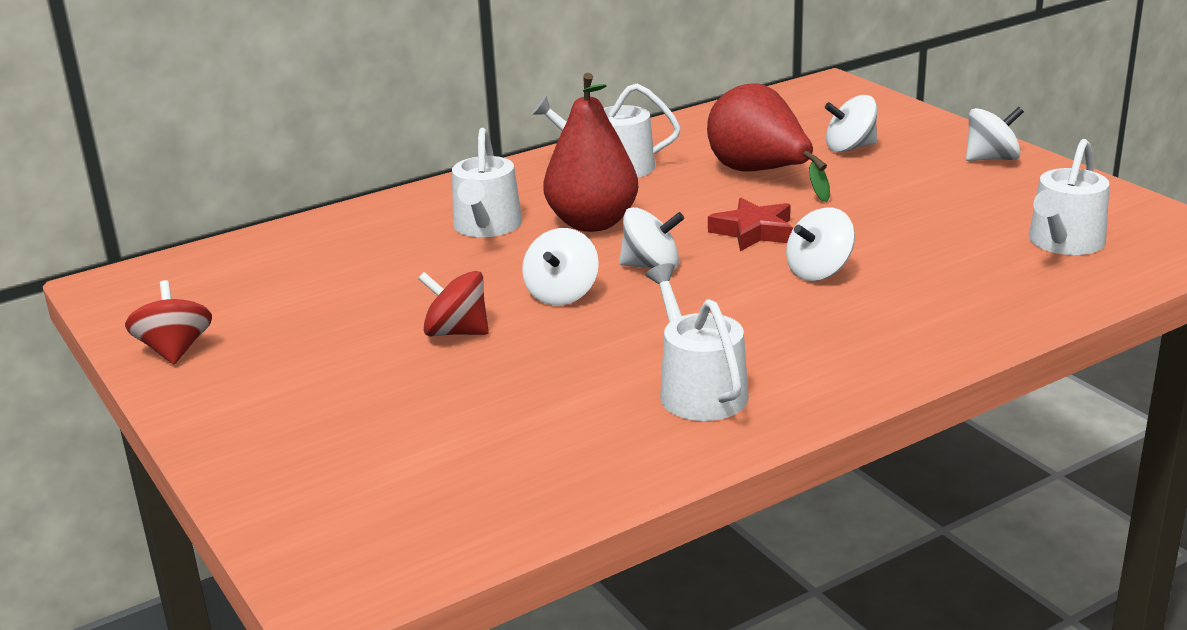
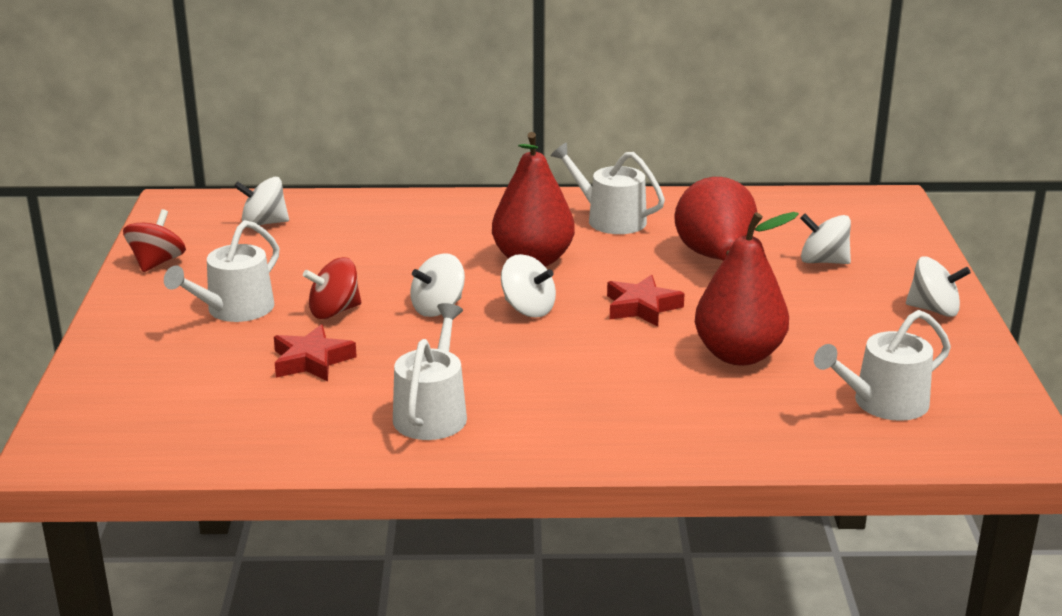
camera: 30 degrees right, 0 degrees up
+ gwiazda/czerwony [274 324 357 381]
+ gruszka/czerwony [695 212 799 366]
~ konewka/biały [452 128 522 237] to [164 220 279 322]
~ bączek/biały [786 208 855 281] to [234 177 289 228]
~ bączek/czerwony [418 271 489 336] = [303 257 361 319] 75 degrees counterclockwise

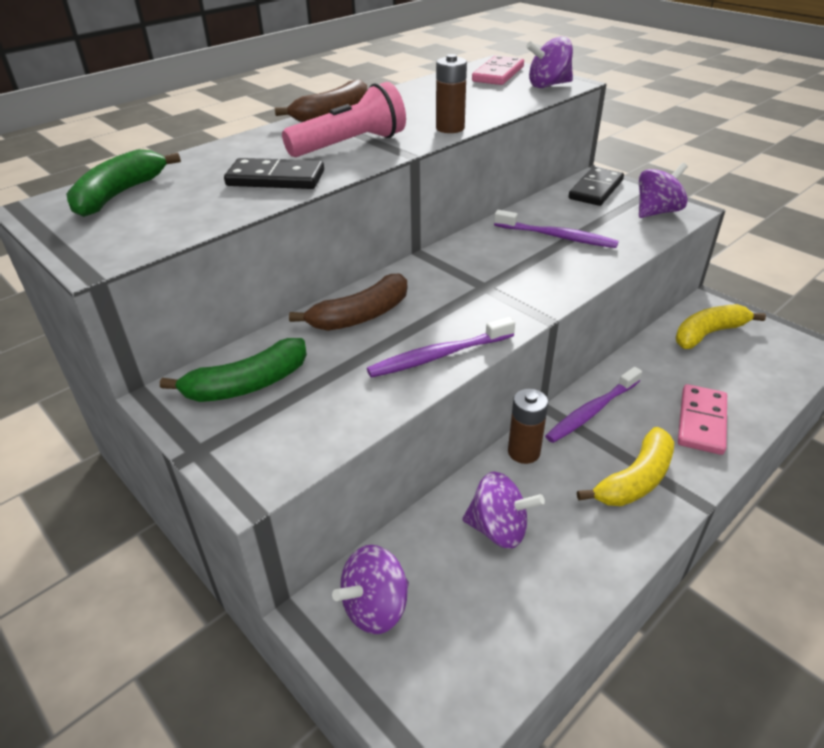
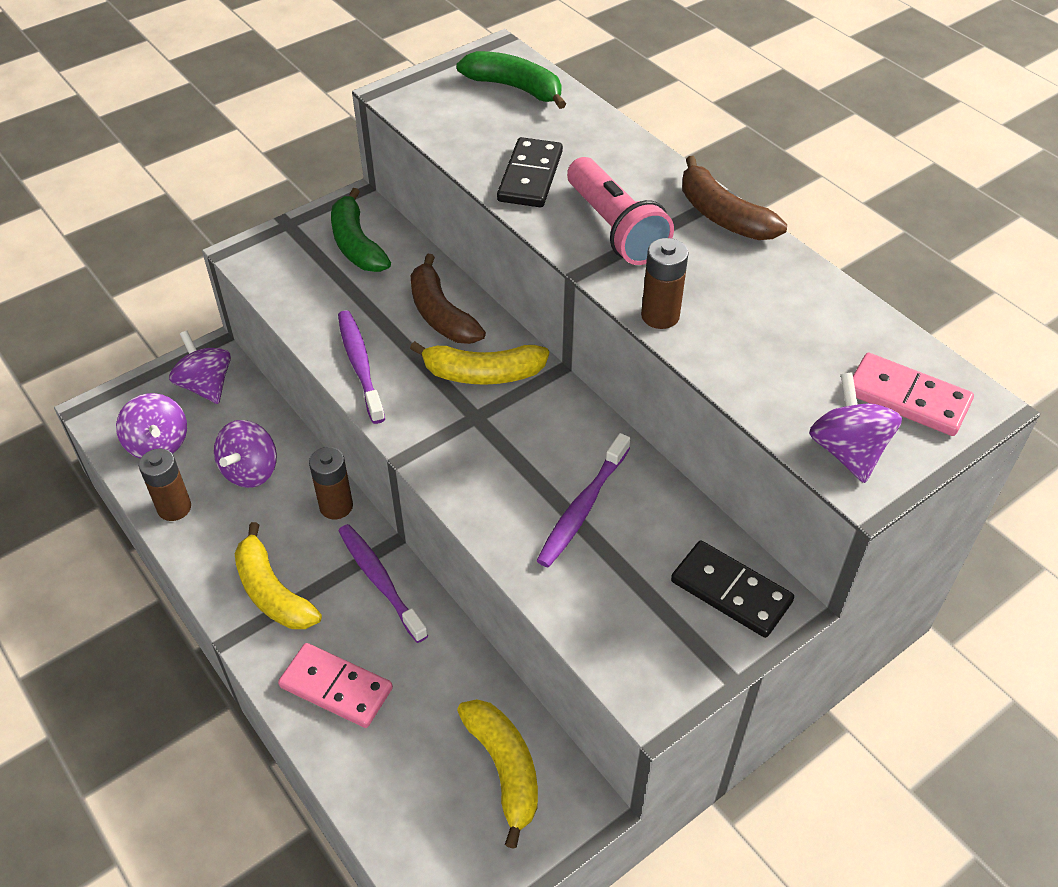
camera: 95 degrees right, 10 degrees up
+ bateria/brązowy [139 449 191 521]
+ banan/żółty [410 341 549 385]
~ bączek/fioletowy [639 163 688 218] to [116 393 187 459]

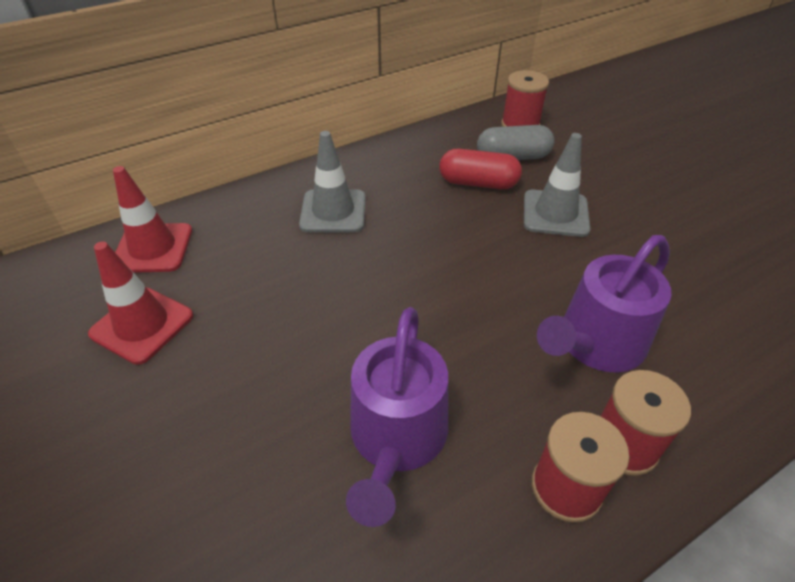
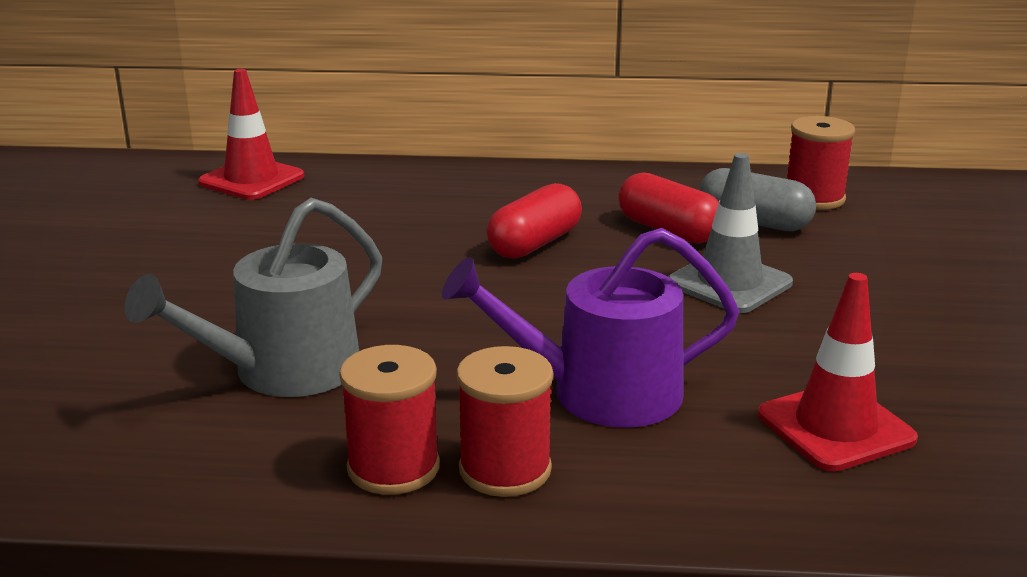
camera: 35 degrees right, 20 degrees down
- pachołek/szary [299 131 366 232]
+ kapsułka/czerwony [486 183 582 259]
~ pachołek/czerwony [88 242 193 365] to [758 273 918 471]
~ konewka/fioletowy [346 307 448 527] to konewka/szary [124 198 382 397]

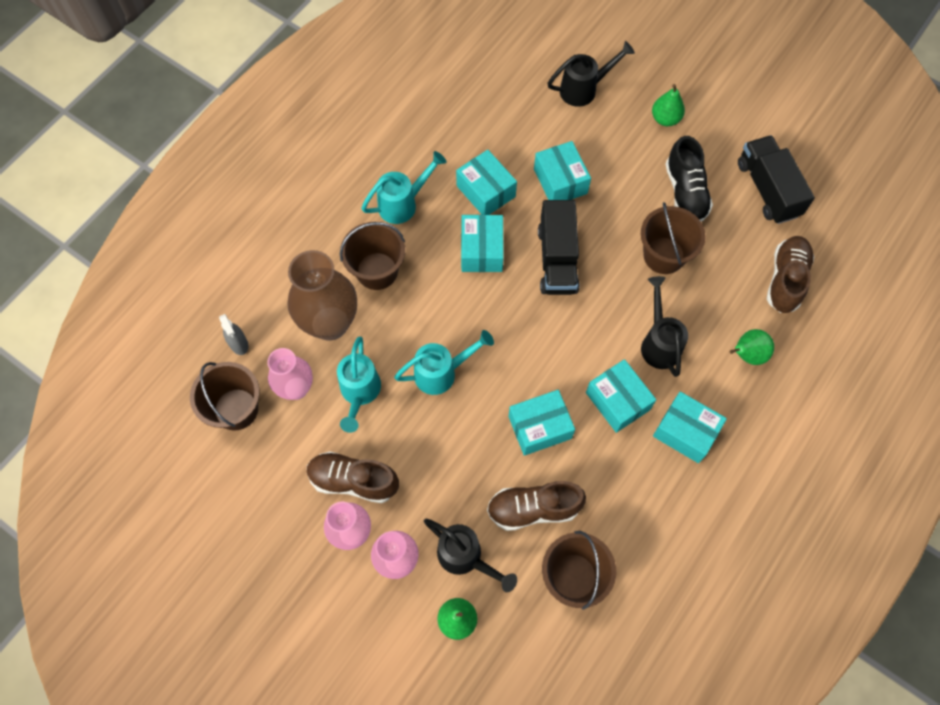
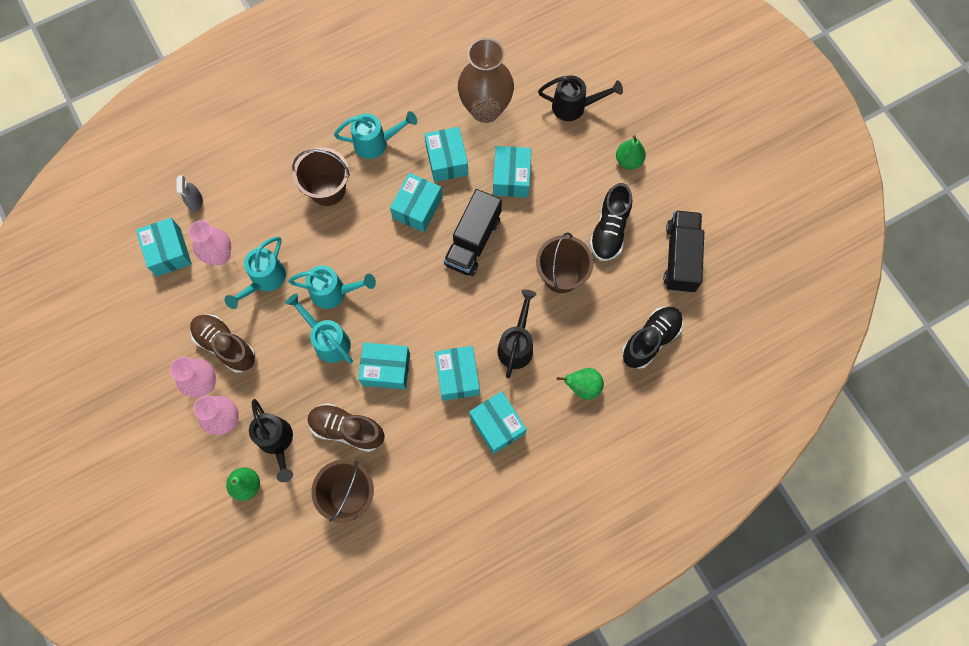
camera: 25 degrees right, 5 degrees up
+ konewka/turkusowy [285 293 353 364]
~ wazon/brązowy [287 250 357 341] to [458 38 514 123]
~ wiadro/brązowy [190 362 260 431] to pudełko/turkusowy [136 218 192 277]
~ but/brązowy [767 236 814 313] to but/czarny [622 307 683 369]

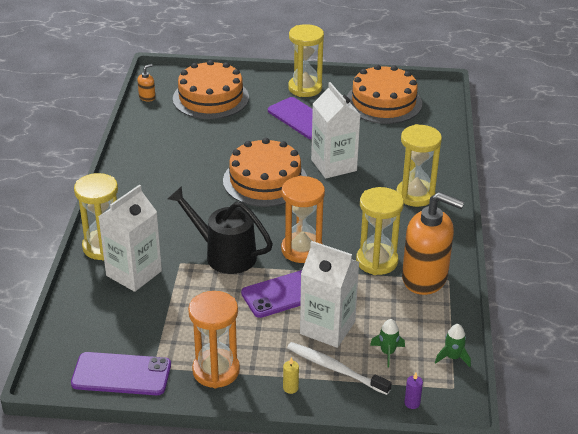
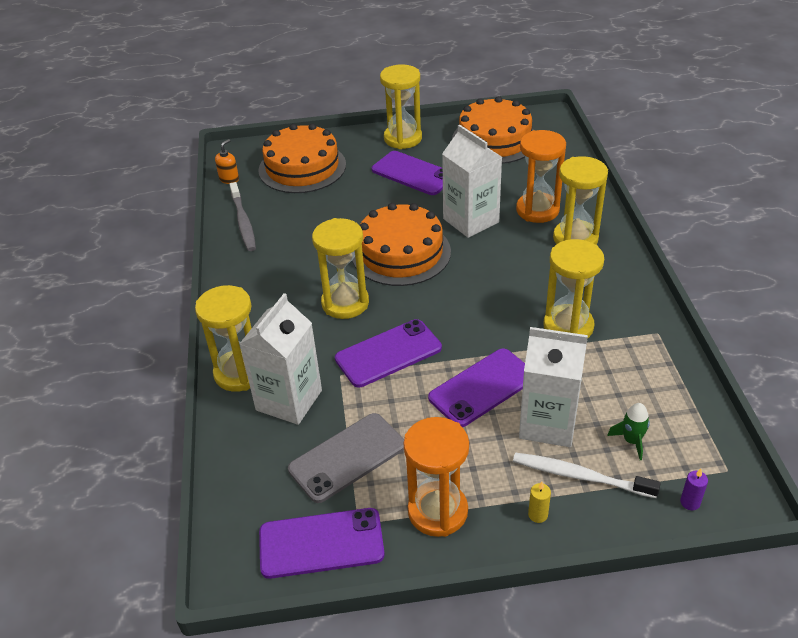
camera: 10 degrees left, 5 degrees up
- dozownik mydła/pomarańczowy [402 192 464 295]
- rakieta/zielony [435 324 471 367]
+ szczoteczka do zębów/szary [229 182 256 251]
+ telefon/szary [288 413 404 503]
+ klepsydra/żółty [312 218 369 319]
~ klepsydra/pomarańczowy [281 176 325 263] to [516 130 566 223]
~ konewka/czarny [168 186 273 274] to telefon/fioletowy [335 319 442 388]

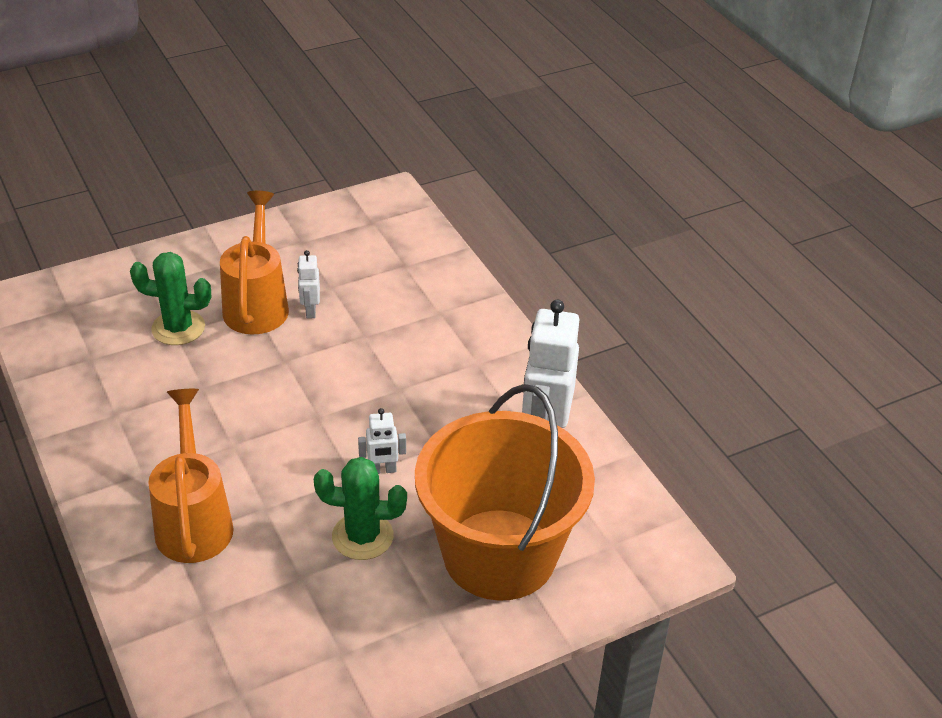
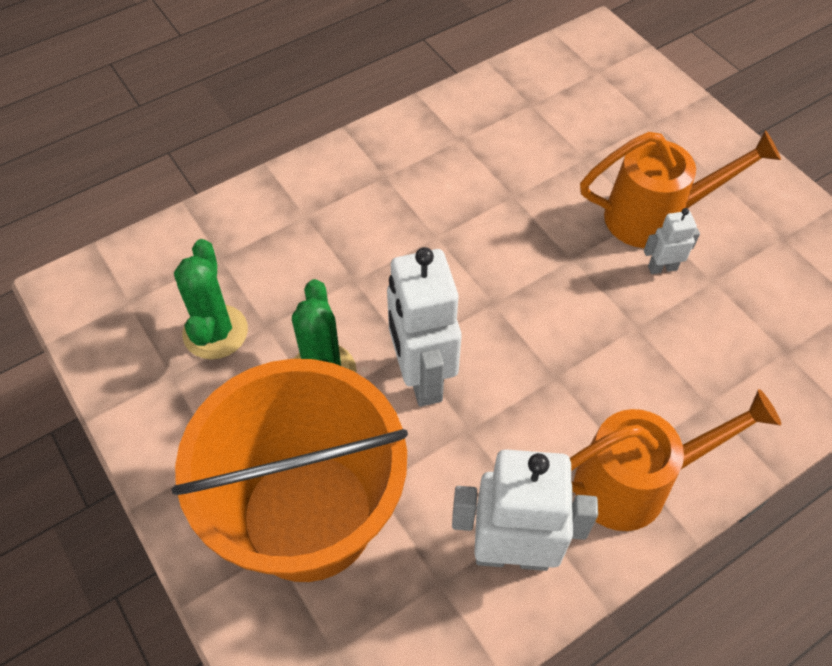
camera: 85 degrees right, 15 degrees up
~ kaktus/zielony [130 252 211 345] to [174 239 248 359]
~ konewka/pomarańczowy [148 389 234 563] to [570 389 781 531]
~ robot/biały [358 408 406 474] = [387 247 462 407] x2.11

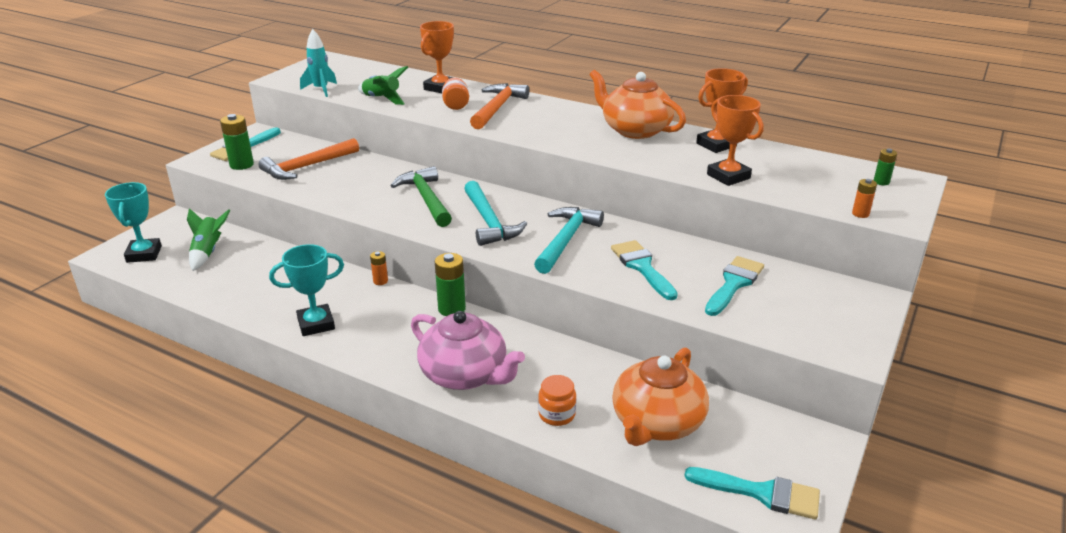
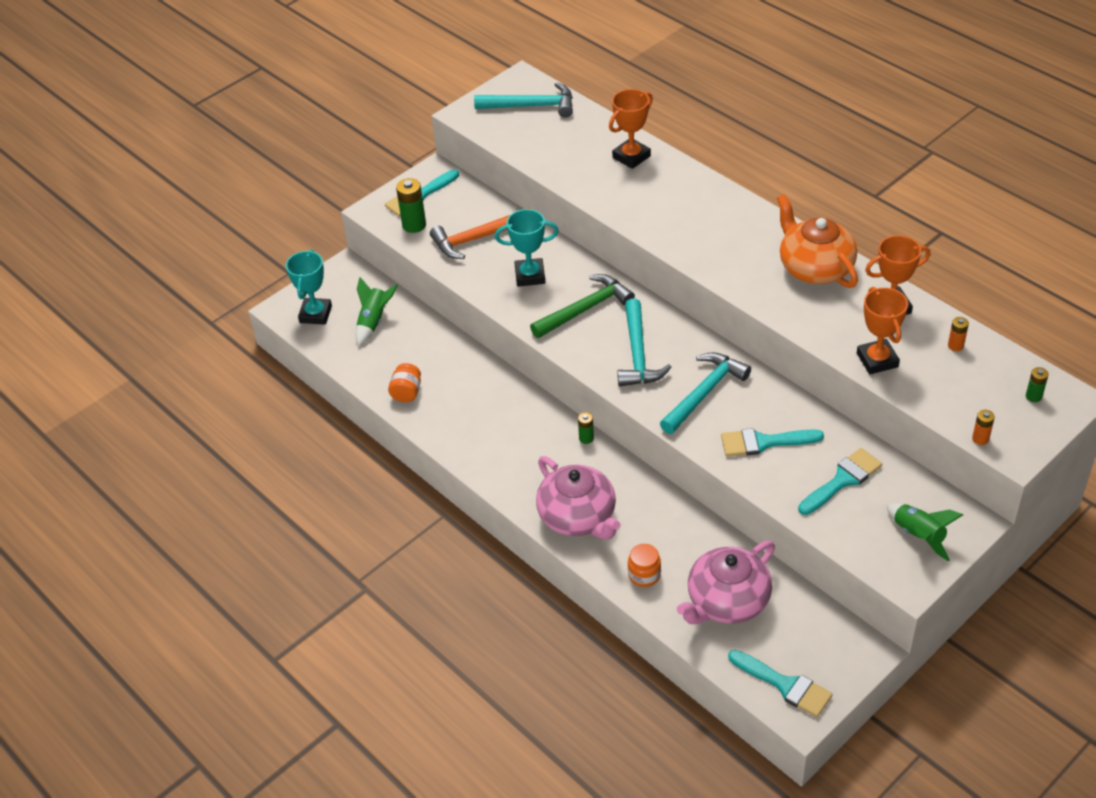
camera: 20 degrees right, 15 degrees up
- rakieta/turkusowy [300 29 337 97]
- młotek/pomarańczowy [470 83 529 129]
+ młotek/turkusowy [474 82 573 118]
~ puchar/turkusowy [269 244 344 336] to [495 209 559 287]
~ rakieta/zielony [358 66 408 105] to [887 503 963 562]
~ bateria/pomarańczowy [370 251 388 285] to [948 317 969 351]
~ słoik/pomarańczowy [442 78 469 110] to [388 363 421 402]
~ imbryk/pomarańczowy [612 347 709 446] to imbryk/różowy [677 541 775 624]
~ młotek/zielony [391 166 452 227] = [530 274 635 338] 60 degrees clockwise
~ pędzel/turkusowy [611 240 678 300] = [721 428 824 457] 90 degrees counterclockwise
~ bateria/zielony [435 253 466 316] = [578 412 594 444] x0.56

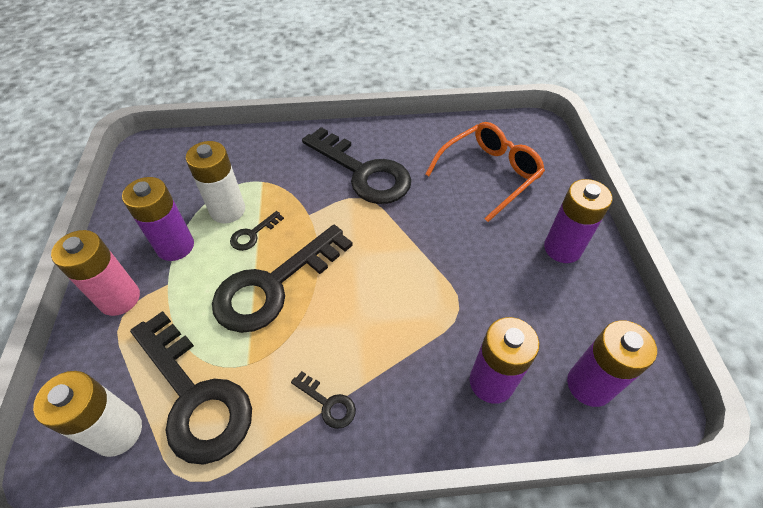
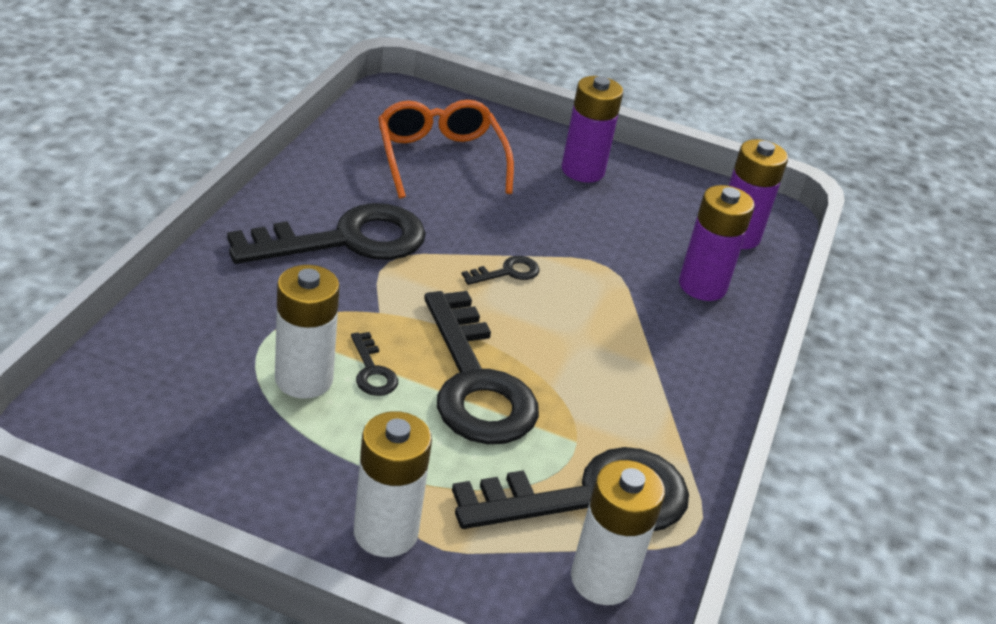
camera: 70 degrees left, 15 degrees down
- bateria/fioletowy [122 177 194 261]
~ klucz/czarny [291 371 356 429] to [462 256 540 285]
~ bateria/różowy [51 230 140 316] to bateria/biały [354 411 432 557]

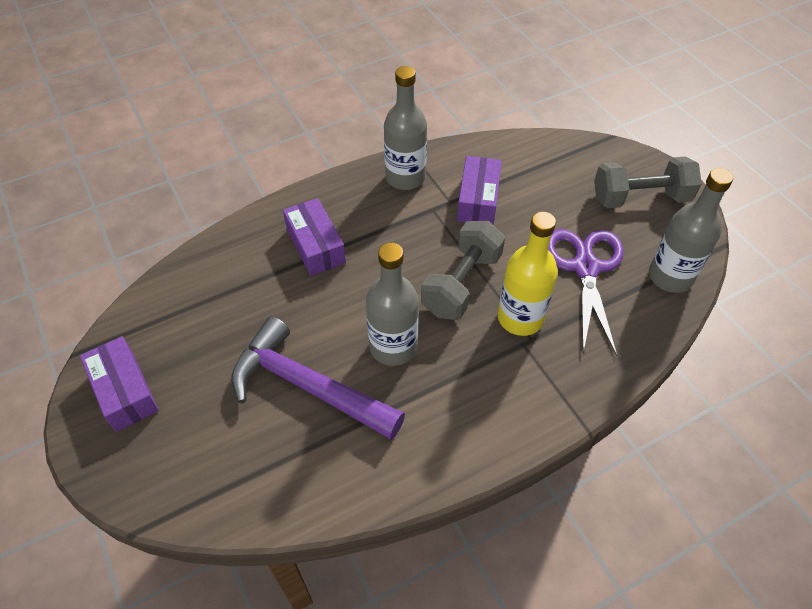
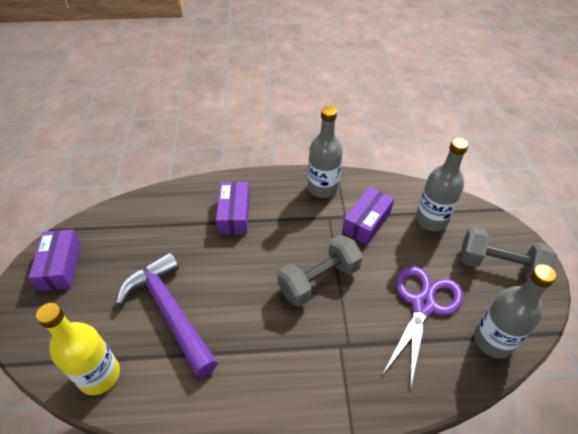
camera: 25 degrees right, 5 degrees down
~ butelka/szary [366 243 419 366] to [416 138 469 231]
~ butelka/żółty [498 212 558 336] to [36 303 120 395]

